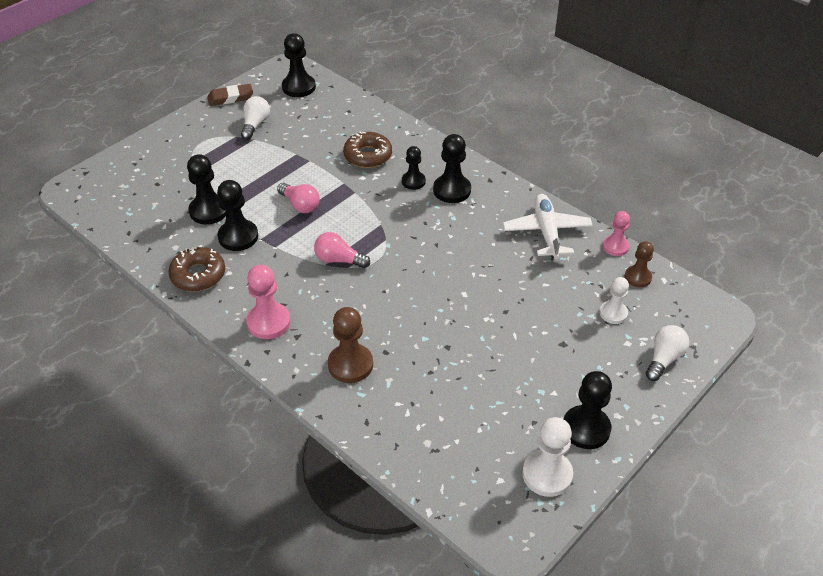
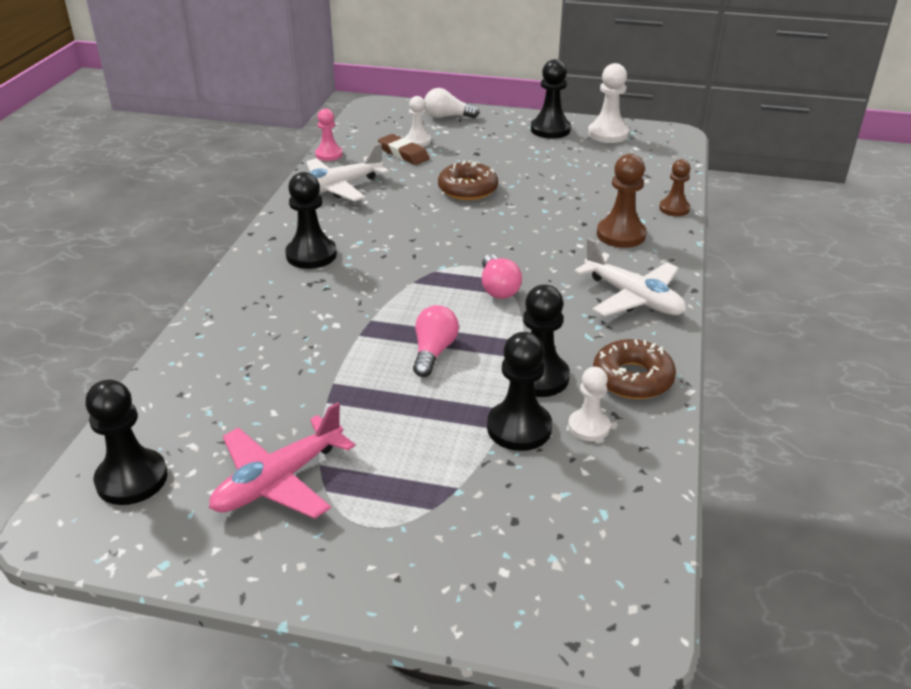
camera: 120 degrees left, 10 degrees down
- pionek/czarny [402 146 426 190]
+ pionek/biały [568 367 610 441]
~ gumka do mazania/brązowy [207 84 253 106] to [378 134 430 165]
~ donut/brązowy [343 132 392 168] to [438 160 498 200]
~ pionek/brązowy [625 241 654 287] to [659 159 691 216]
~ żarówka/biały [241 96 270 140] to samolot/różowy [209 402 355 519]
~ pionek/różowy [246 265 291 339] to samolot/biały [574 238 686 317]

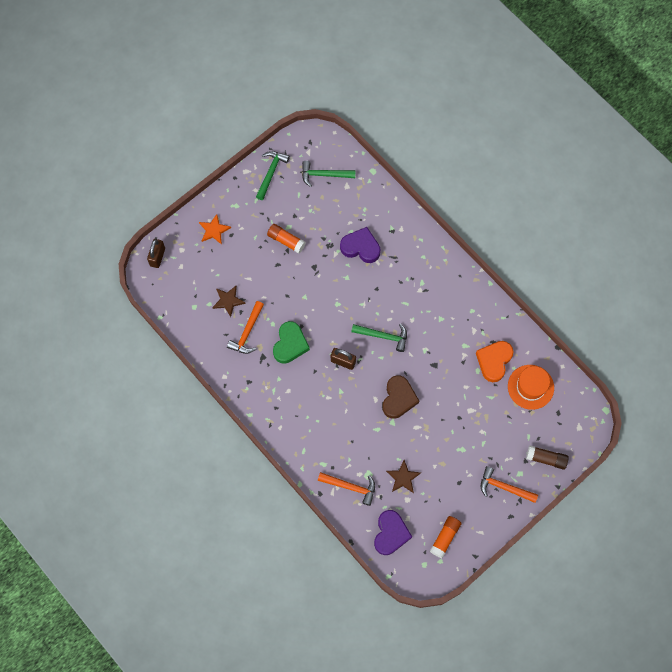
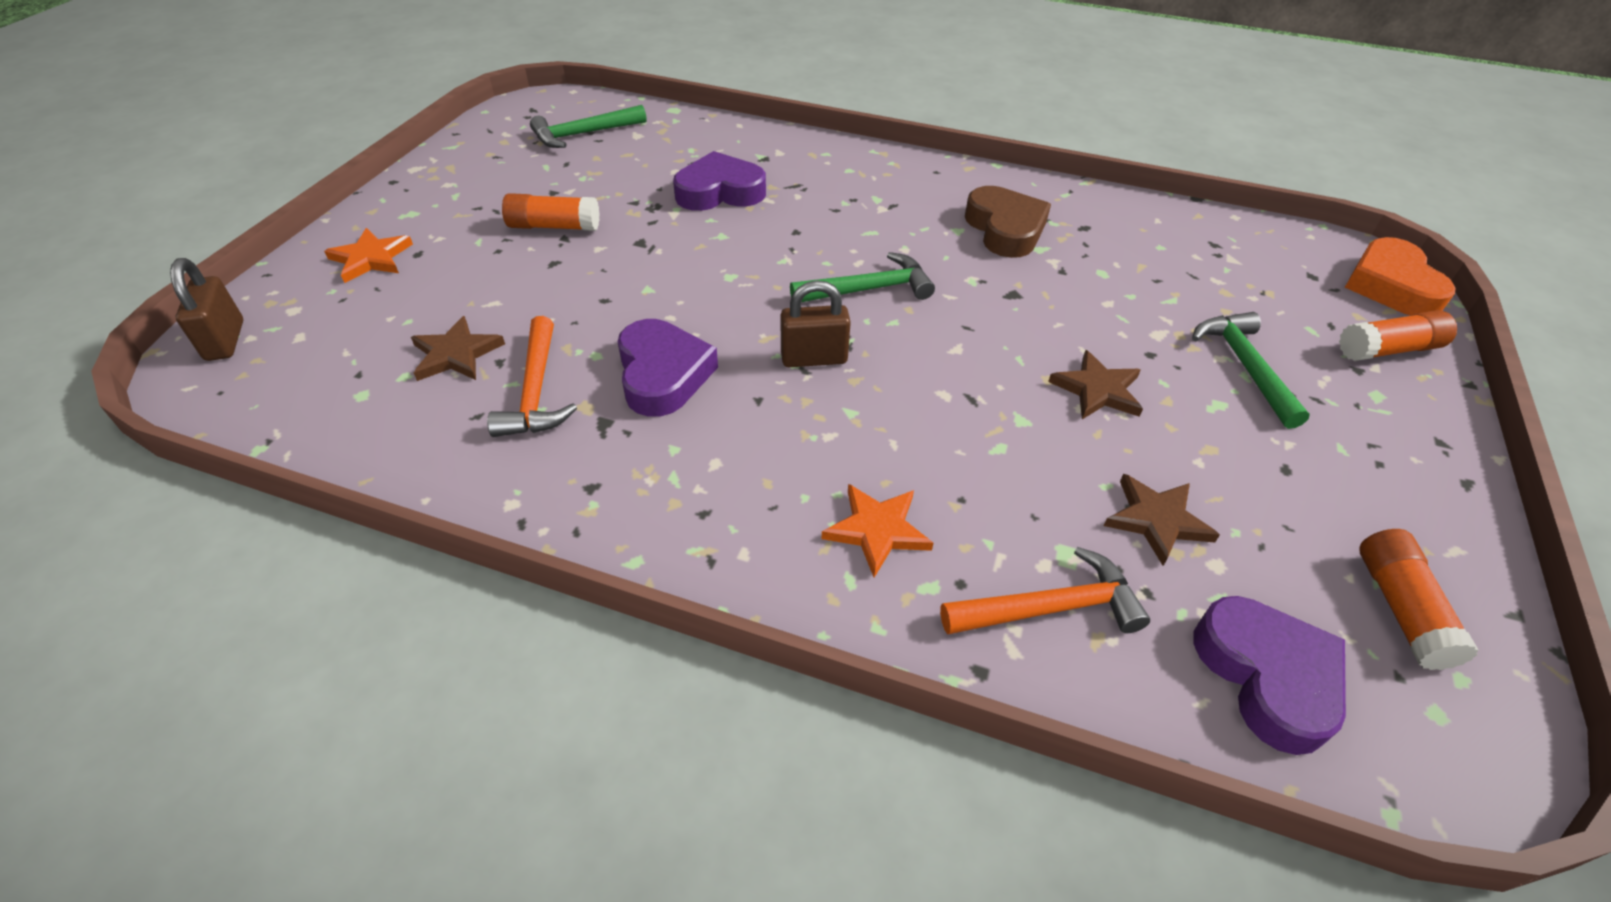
camera: 30 degrees left, 25 degrees down
- młotek/pomarańczowy [481 466 538 503]
- kapelusz/pomarańczowy [508 365 554 410]
+ gwiazda/pomarańczowy [822 484 933 578]
+ gwiazda/brązowy [1048 350 1143 419]
~ młotek/zielony [256 151 290 200] to [1192 312 1310 429]
~ serce/brązowy [382 375 419 419] to [965 186 1051 258]
~ serce/pomarańczowy [476 341 514 382] to [1345 237 1456 316]
~ serce/zielony [273 321 310 364] to serce/fioletowy [618 319 718 417]
~ klej w sztyfcie/brązowy [526 446 569 470] to klej w sztyfcie/pomarańczowy [1339 310 1457 361]

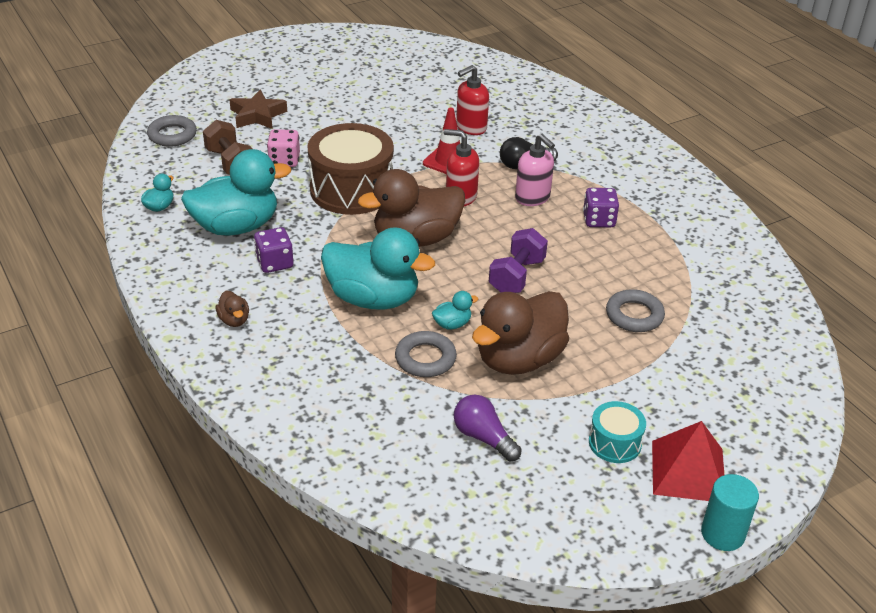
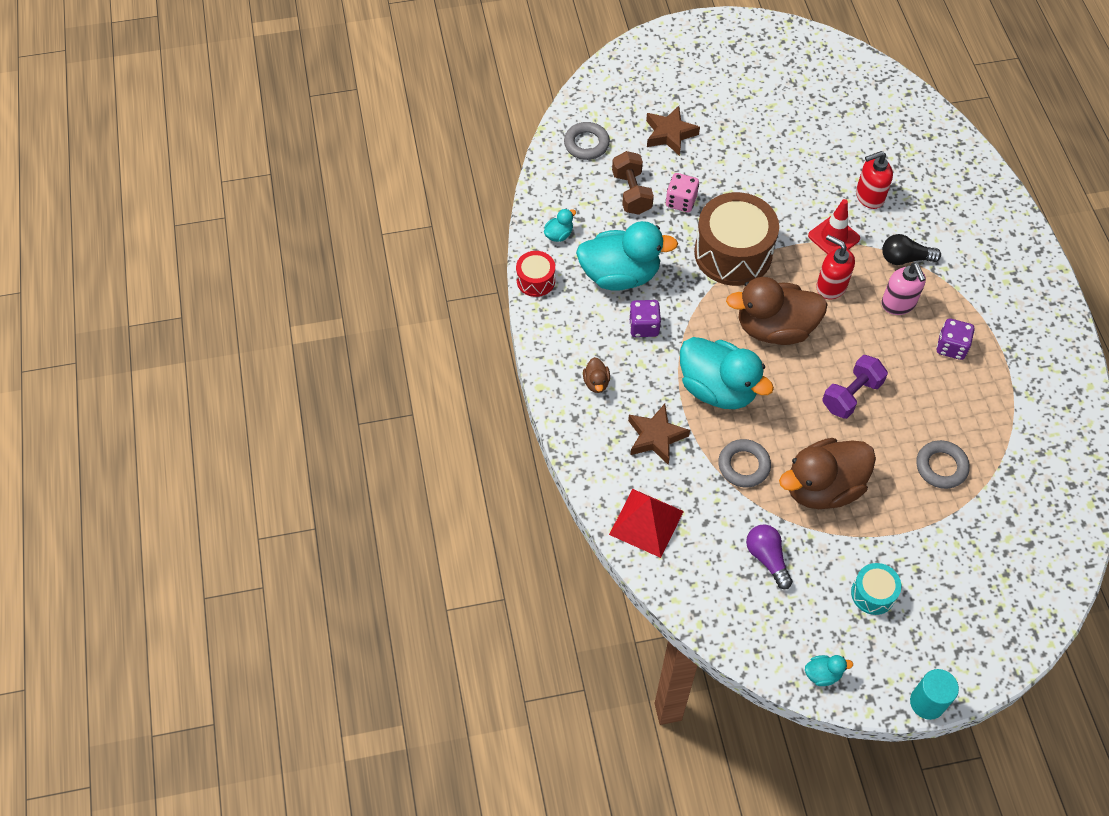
camera: 20 degrees right, 20 degrees up
+ bęben/czerwony [516 251 555 297]
+ gwiazda/brązowy [628 404 690 465]
~ kaczka/turkusowy [432 291 478 329] to [805 655 853 686]
~ piramida/czerwony [652 421 724 501] to [609 489 684 558]

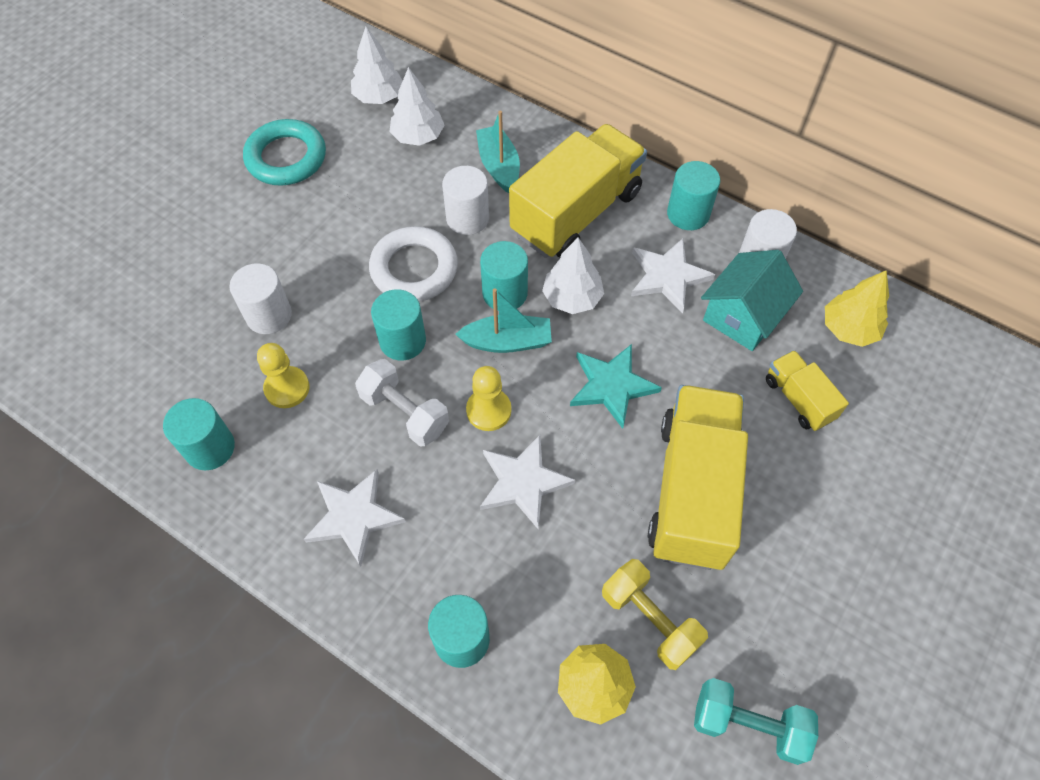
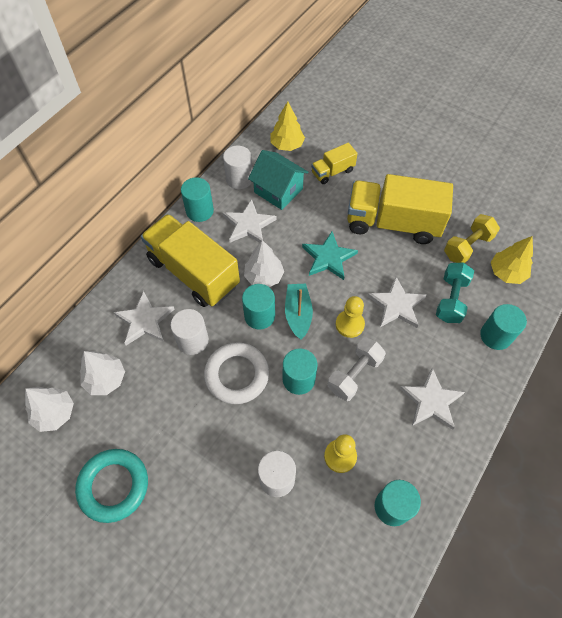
camera: 90 degrees left, 0 degrees up
~ hantel/turkusowy [694 678 818 765] to [436 262 474 323]
~ łódka/turkusowy [476 111 520 193] to gwiazda/biały [114 291 175 346]

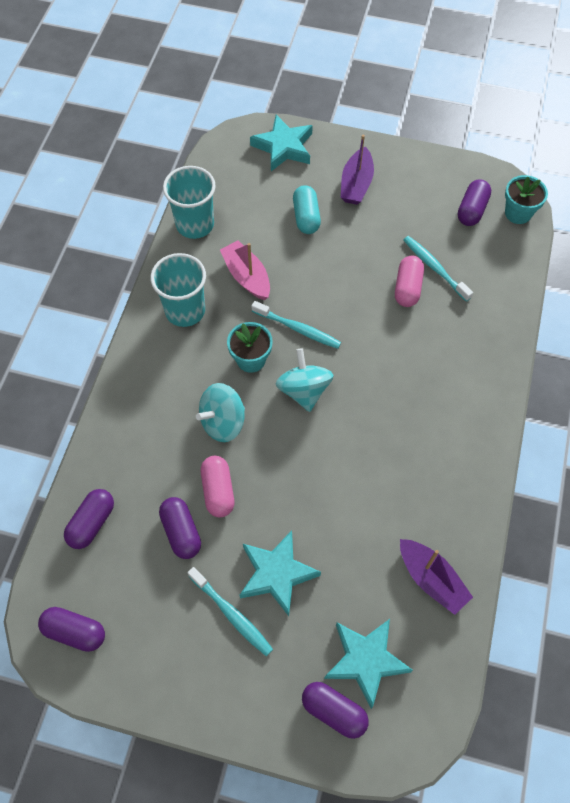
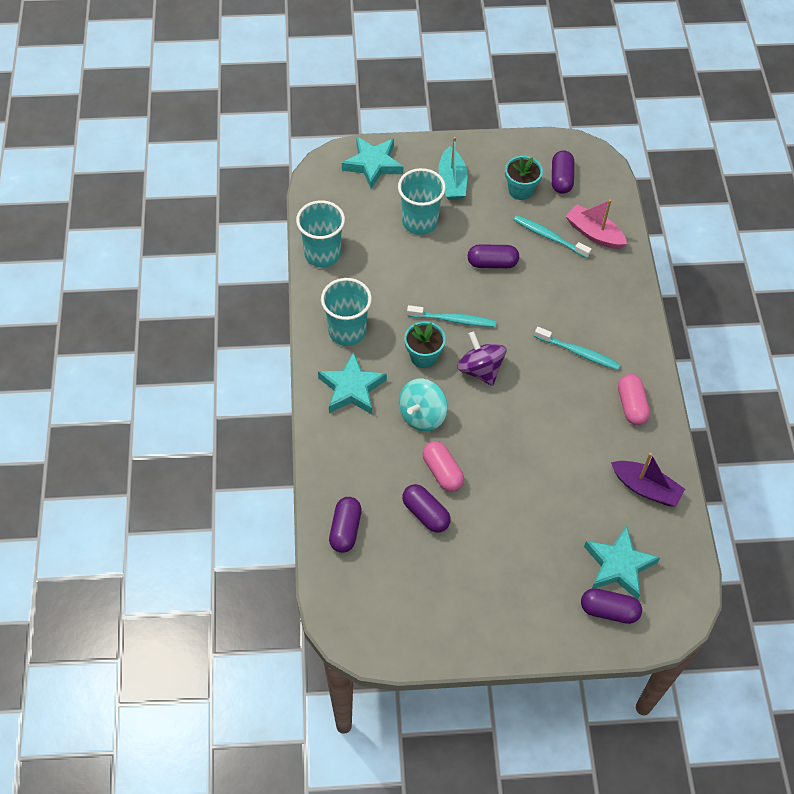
camera: 20 degrees left, 5 degrees down
~ kapsułka/fioletowy [38 607 105 652] to [468 244 519 268]
~ szczoteczka do zębów/turkusowy [188 567 273 656] to [534 327 621 370]
~ łódka/różowy [220 240 270 300] to [566 199 627 249]
~ gwiazda/turkusowy [240 531 321 616] to [318 351 387 414]
~ kapsułka/różowy [395 256 424 307] to [618 374 650 425]
~ doniczka/turkusowy [505 175 548 224] to [505 156 543 200]
~ kapsułka/turkusowy [293 185 321 234] to szklanka/turkusowy [398 168 446 235]
~ bączek/turkusowy [276 348 334 412] to bączek/fioletowy [457 331 506 386]
~ łódka/fioletowy [341 135 374 205] to łódka/turkusowy [438 137 467 200]

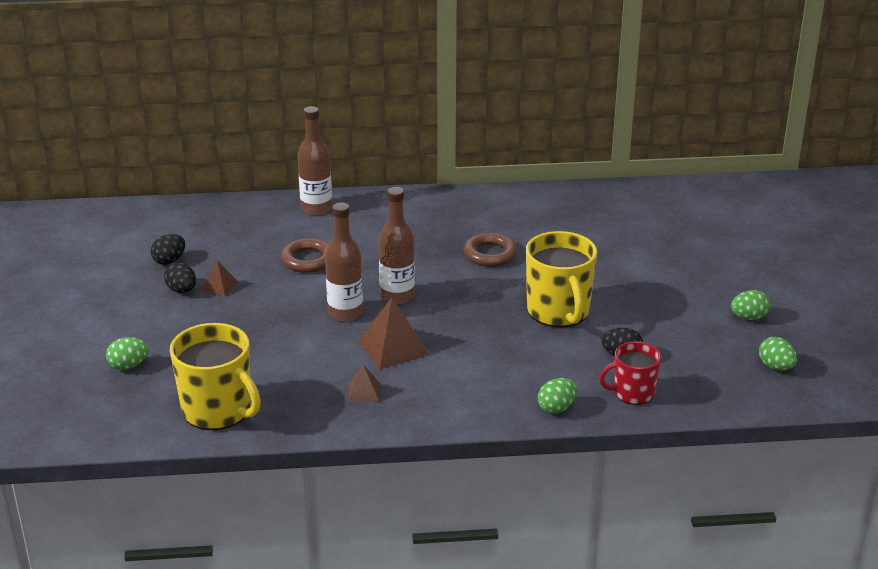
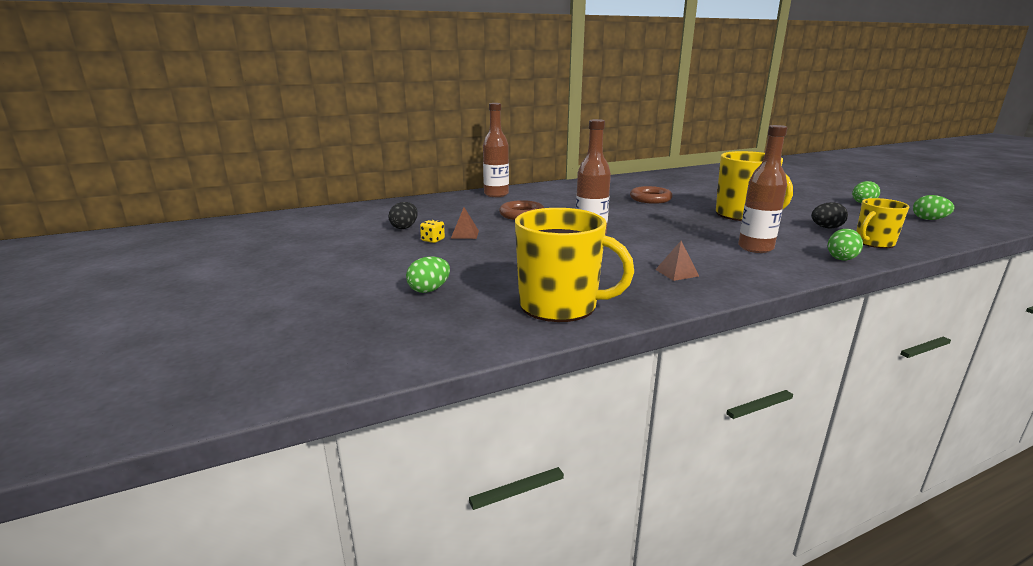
camera: 20 degrees left, 10 degrees down
- piramida/brązowy [358 297 429 369]
~ butelka/brązowy [379 187 415 304] to [738 125 787 253]
~ jajko/czarny [164 262 196 293] to kostka do gry/żółty [420 220 445 243]
~ kubek/czerwony [599 342 661 405] to kubek/żółty [856 198 910 248]

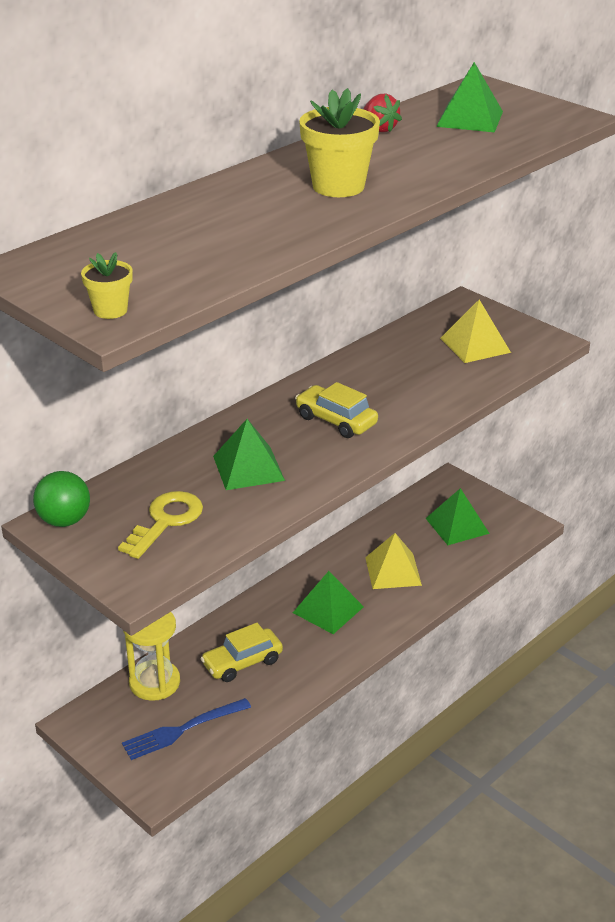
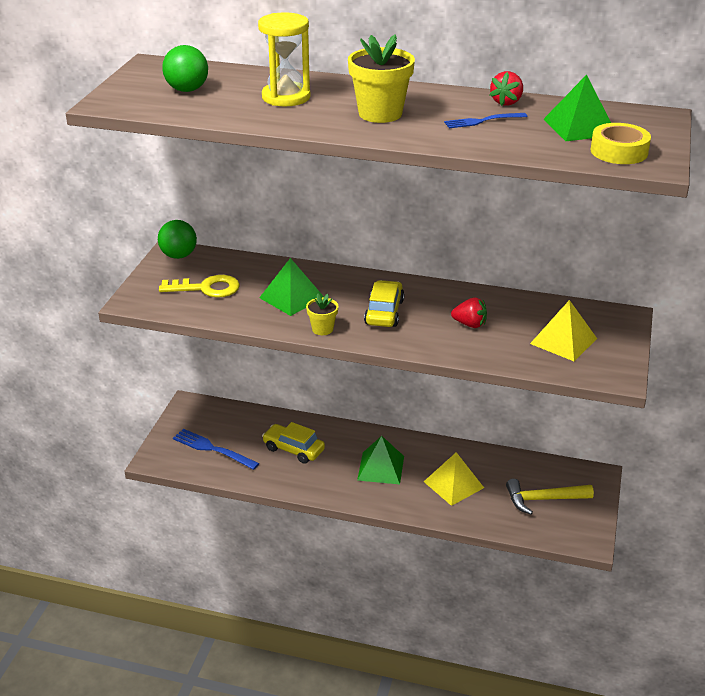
camera: 60 degrees right, 0 degrees up
+ piłka/zielony [162 45 208 92]
+ widelec/niebieski [444 113 527 128]
+ truskawka/czerwony [451 297 487 328]
+ taśma klejąca/żółty [591 123 651 164]
~ doniczka/żółty [81 252 132 319] to [306 294 338 335]
~ klepsydra/żółty [123 612 180 701] to [258 12 311 106]
~ piramida/zielony [426 488 490 545] to młotek/żółty [506 479 594 515]

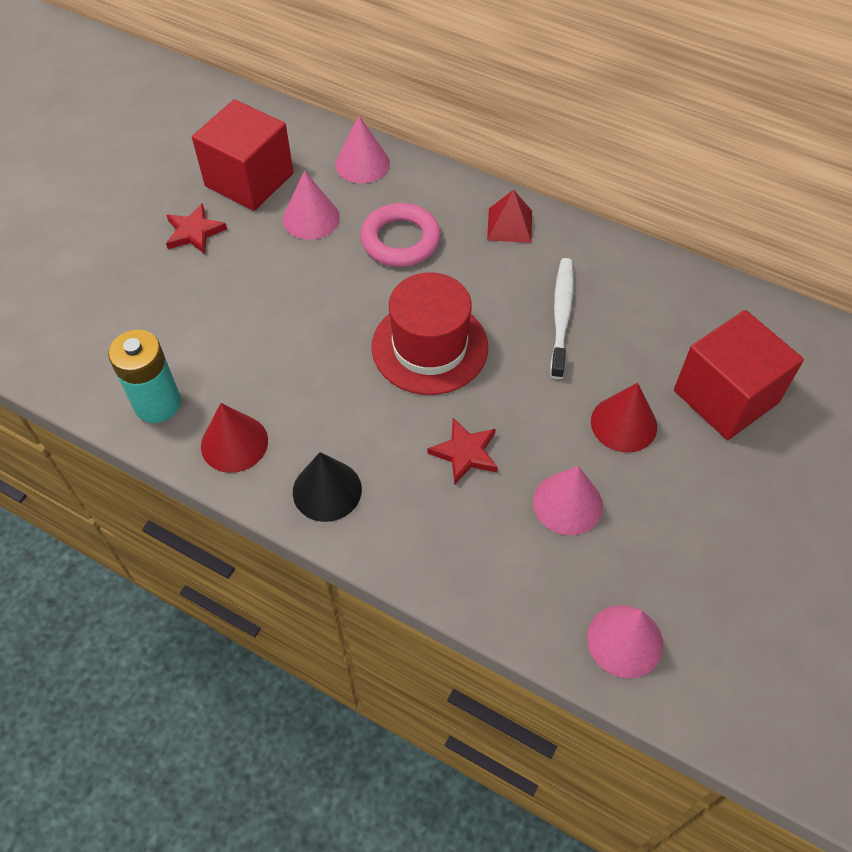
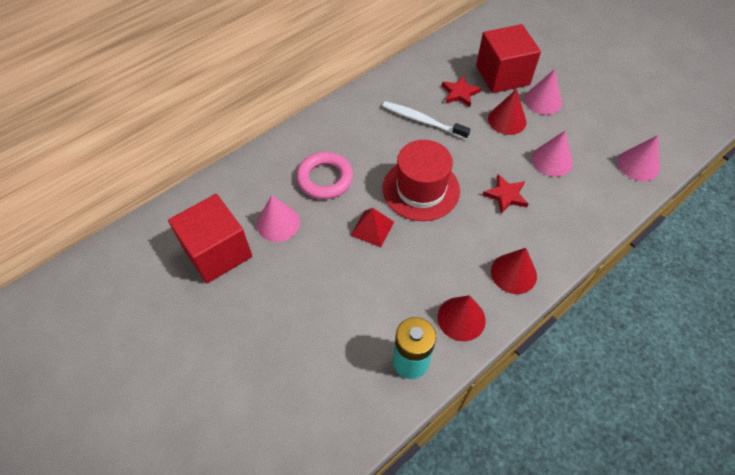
camera: 70 degrees left, 0 degrees up
~ gwiazda/czerwony [166 203 227 254] to [442 75 481 107]
~ stożek/różowy [335 116 390 183] to [524 69 562 115]
~ piramida/czerwony [487 190 532 243] to [351 208 394 247]
~ stożek/czarny [293 452 362 522] to stożek/czerwony [491 248 537 294]

